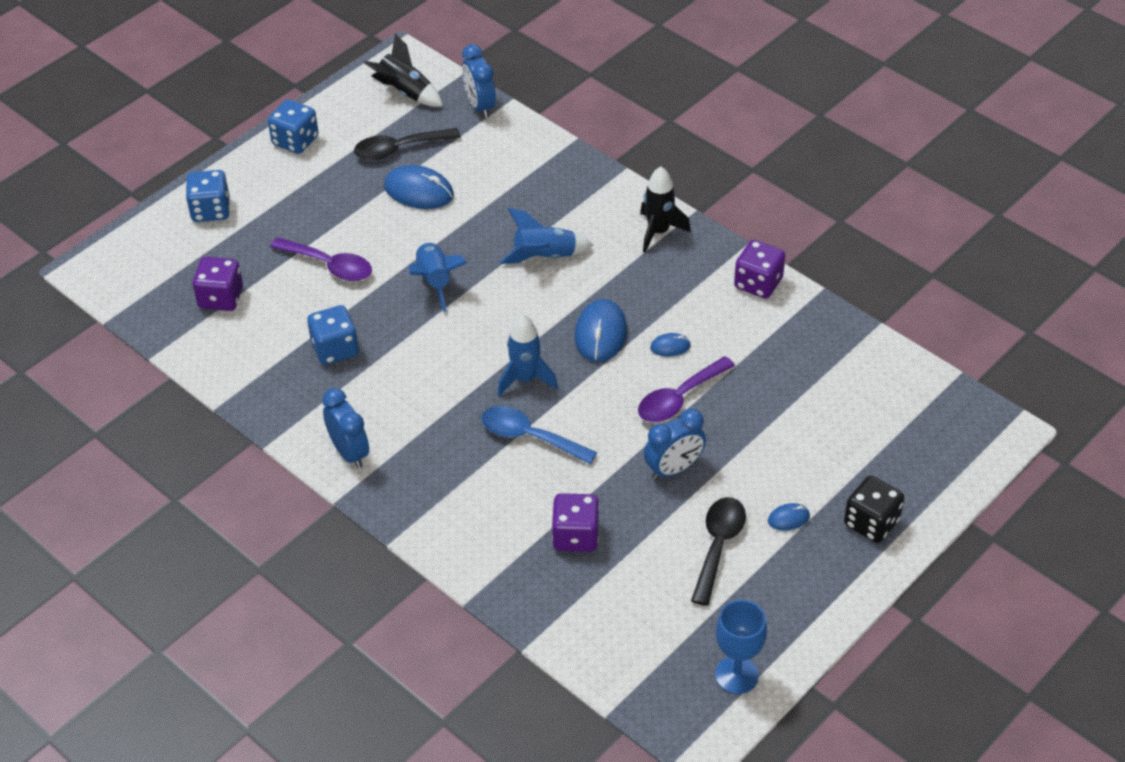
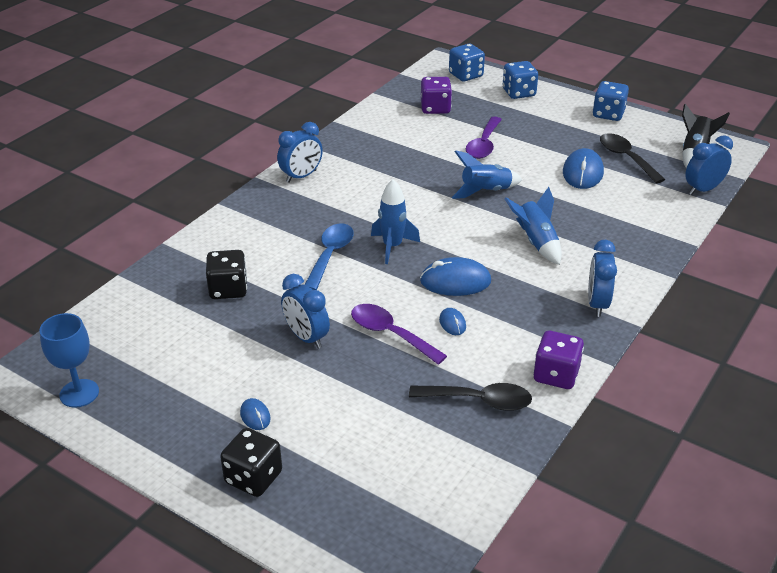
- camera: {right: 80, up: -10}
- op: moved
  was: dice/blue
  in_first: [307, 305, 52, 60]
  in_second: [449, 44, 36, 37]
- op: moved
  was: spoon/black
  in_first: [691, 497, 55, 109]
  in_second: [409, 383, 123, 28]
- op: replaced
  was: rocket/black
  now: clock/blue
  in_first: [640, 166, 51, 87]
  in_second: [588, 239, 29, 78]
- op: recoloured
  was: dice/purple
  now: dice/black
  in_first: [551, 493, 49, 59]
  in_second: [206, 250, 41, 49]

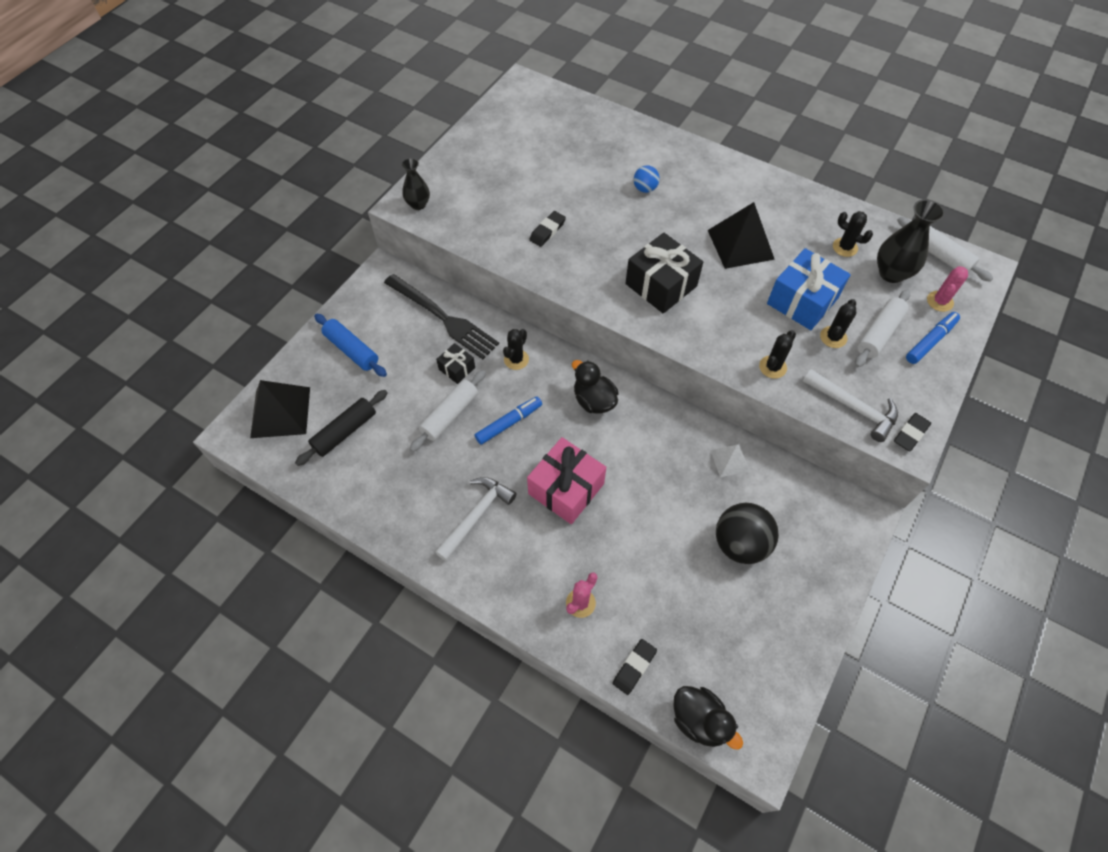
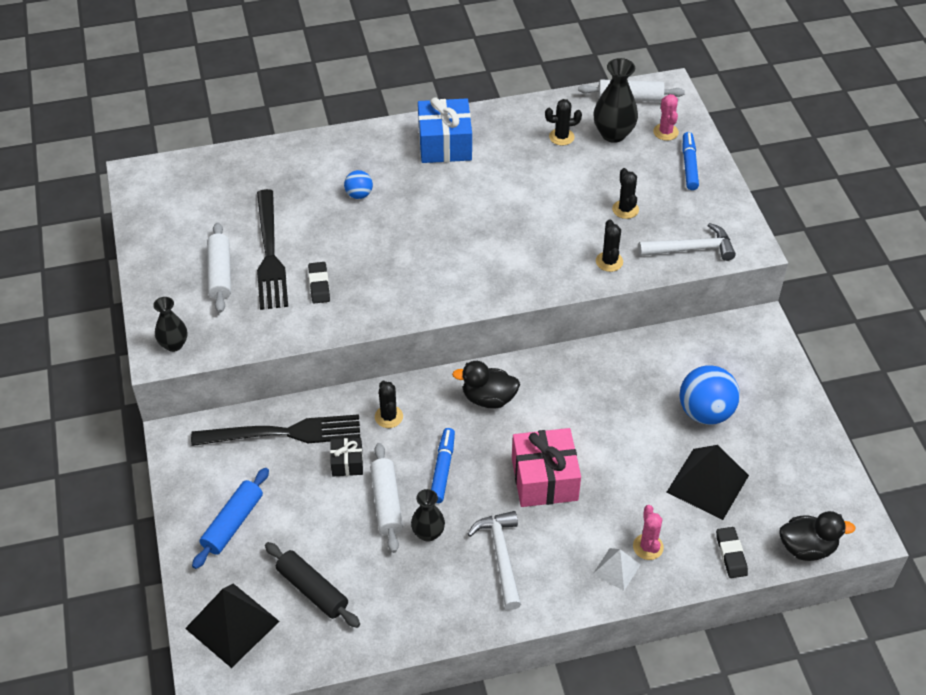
- camera: {right: -45, up: -10}
- op: removed
  was: gift/black
  in_first: [625, 233, 78, 81]
- op: removed
  was: eraser/black
  in_first: [894, 413, 37, 39]
- op: added
  now: fork/black
  in_second: [257, 189, 31, 121]
- op: added
  now: vase/black
  in_second: [411, 489, 34, 53]
- op: moved
  was: pyramid/black
  in_first: [708, 202, 67, 67]
  in_second: [667, 445, 82, 75]
- op: moved
  was: pyramid/white
  in_first: [710, 444, 40, 33]
  in_second: [593, 548, 48, 43]
- op: moved
  was: gift/blue
  in_first: [767, 248, 84, 82]
  in_second: [418, 97, 54, 66]
- op: moved
  was: rolling pin/white
  in_first: [855, 290, 55, 78]
  in_second: [207, 222, 24, 91]
- op: recoloured
  was: ball/black
  now: ball/blue
  in_first: [716, 503, 63, 61]
  in_second: [680, 365, 60, 60]
- op: turned
  was: rolling pin/black
  in_first: [295, 390, 93, 76]
  in_second: [265, 542, 95, 86]
  clockwise: -45
- op: turned
  was: rolling pin/blue
  in_first: [314, 314, 73, 63]
  in_second: [192, 468, 77, 101]
  clockwise: -60

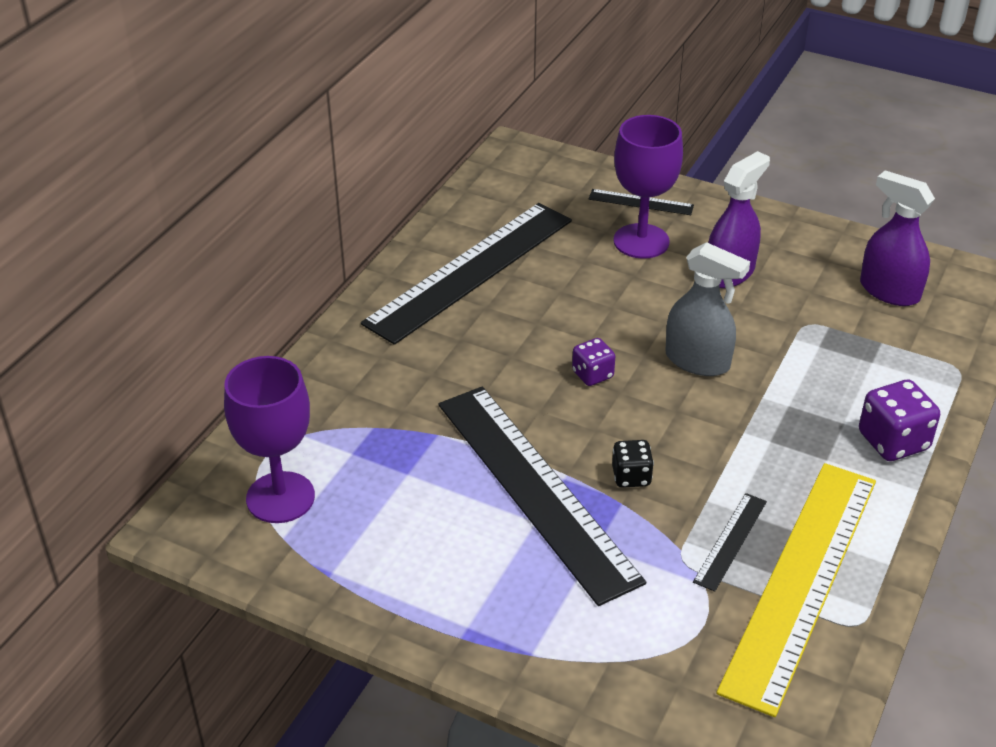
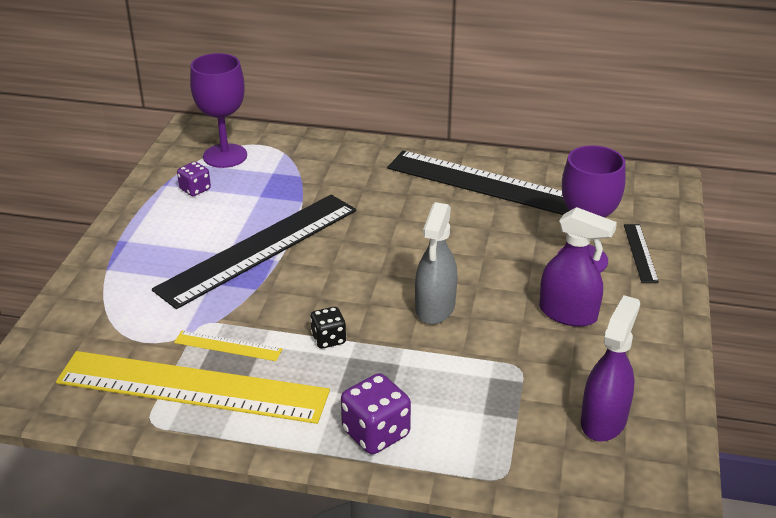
- camera: {right: 75, up: -5}
- op: moved
  was: dice/purple
  in_first: [572, 338, 43, 48]
  in_second: [177, 162, 34, 34]
- op: moved
  was: dice/black
  in_first: [612, 440, 42, 48]
  in_second: [310, 307, 36, 42]
- op: recoloured
  was: ruler/black
  now: ruler/yellow
  in_first: [693, 493, 74, 99]
  in_second: [174, 331, 108, 30]

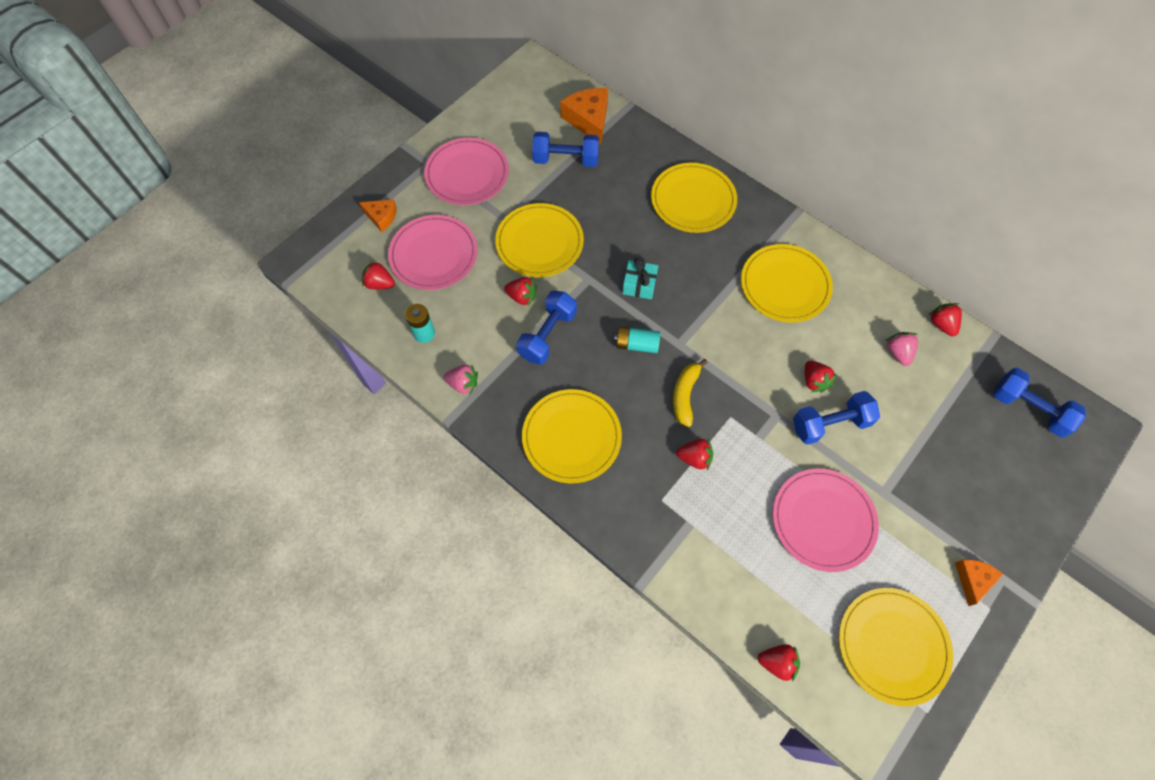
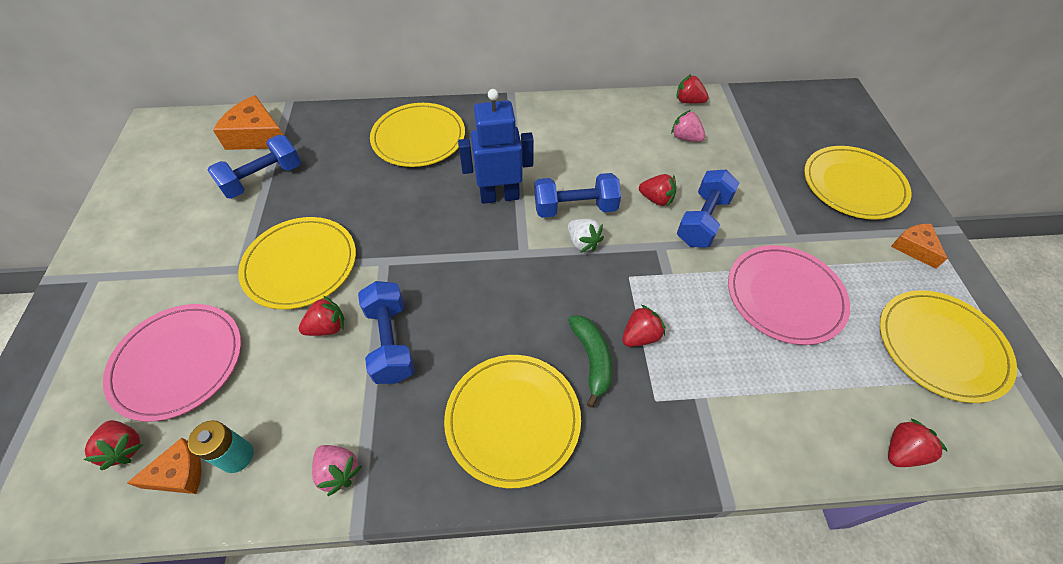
- camera: {right: -45, up: -10}
- op: removed
  was: plate/pink
  in_first: [424, 138, 85, 67]
- op: removed
  was: battery/turquoise
  in_first: [614, 326, 46, 27]
- op: removed
  was: gift/turquoise
  in_first: [622, 258, 36, 41]
- op: removed
  was: banana/yellow
  in_first: [673, 359, 35, 68]
- op: added
  now: robot/blue
  in_second: [458, 89, 76, 115]
- op: added
  now: strawberry/white
  in_second: [568, 219, 36, 34]
- op: added
  now: banana/green
  in_second: [568, 315, 44, 93]
- op: moved
  was: cheese/orange
  in_first: [359, 199, 38, 33]
  in_second: [127, 438, 75, 56]
- op: moved
  was: plate/yellow
  in_first: [741, 244, 92, 78]
  in_second: [804, 146, 107, 74]
- op: moved
  was: dumbbell/blue
  in_first: [994, 368, 92, 70]
  in_second: [534, 173, 87, 45]
- op: turned
  was: strawberry/red
  in_first: [362, 260, 33, 29]
  in_second: [84, 420, 58, 50]
  clockwise: -105
- op: turned
  was: strawberry/pink
  in_first: [444, 364, 34, 31]
  in_second: [312, 445, 50, 51]
  clockwise: 75

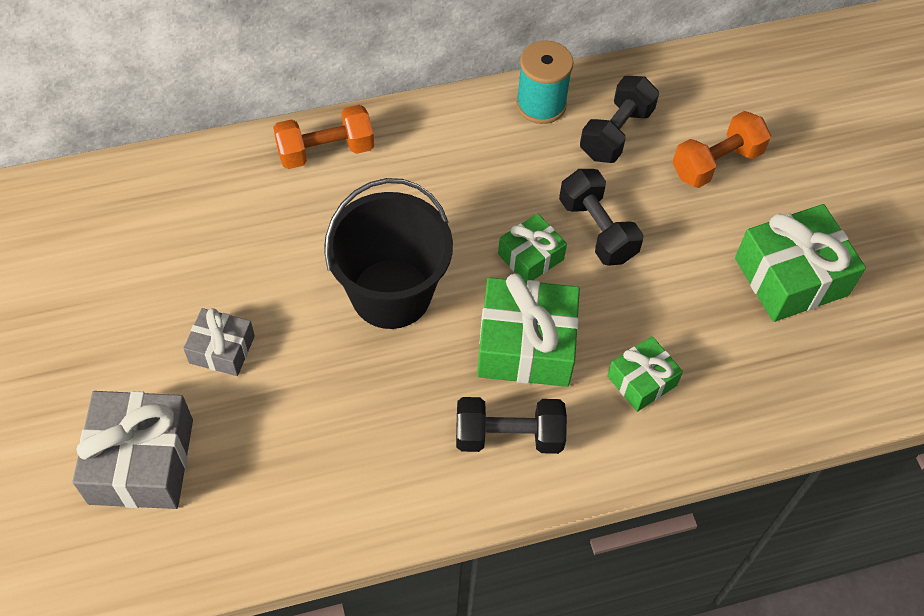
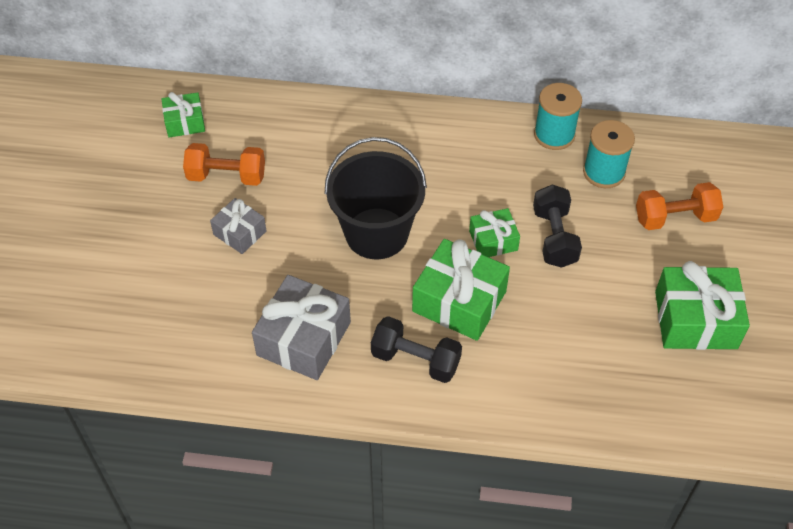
- camera: {right: 25, up: -5}
- op: moved
  was: gift/grey
  in_first: [73, 391, 120, 118]
  in_second: [252, 275, 99, 105]
- op: moved
  was: dumbbell/orange
  in_first: [273, 105, 101, 64]
  in_second: [183, 143, 82, 43]
- op: moved
  was: gift/green
  in_first: [607, 336, 76, 76]
  in_second: [162, 92, 43, 46]
- op: replaced
  was: dumbbell/black
  now: spool/turquoise
  in_first: [580, 76, 79, 87]
  in_second: [583, 120, 52, 68]

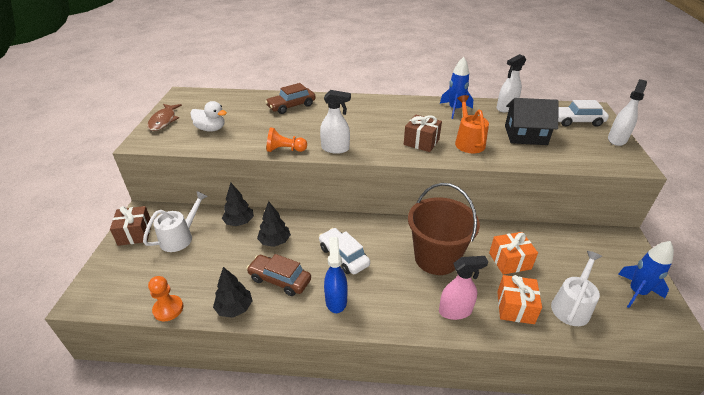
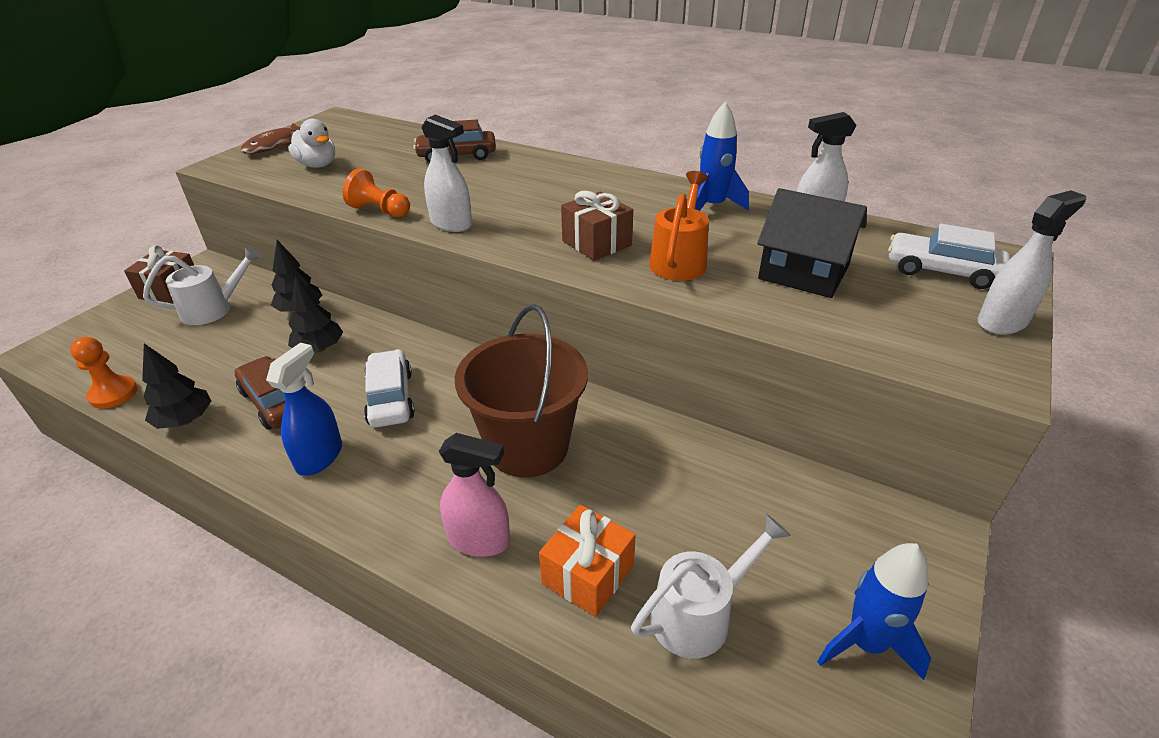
- camera: {right: 25, up: 0}
- op: removed
  was: gift/orange
  in_first: [489, 232, 49, 43]

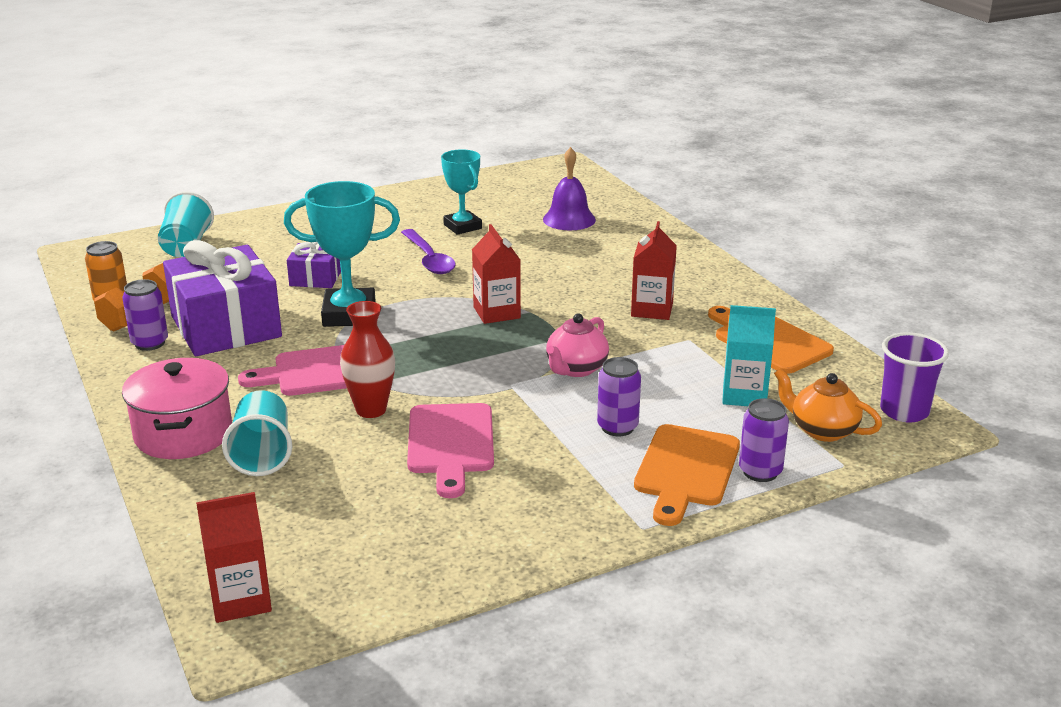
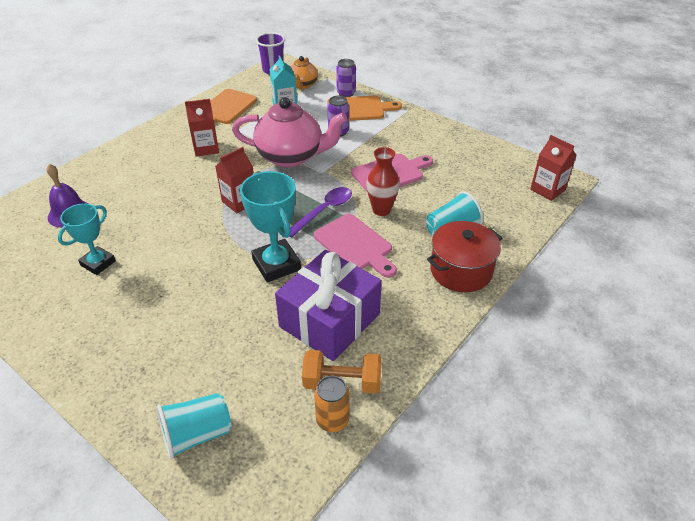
- camera: {right: -115, up: 15}
- op: removed
  was: can/purple
  in_first: [122, 279, 46, 72]
- op: removed
  was: gift/purple
  in_first: [287, 242, 54, 46]
- op: moved
  was: spoon/purple
  in_first: [401, 229, 55, 45]
  in_second: [290, 187, 62, 50]
- op: recoloured
  was: pot/pink
  now: pot/red
  in_first: [122, 358, 110, 101]
  in_second: [427, 221, 75, 71]
- op: resized
  was: teapot/pink
  in_first: [546, 313, 63, 64]
  in_second: [232, 97, 115, 70]
  ratio: 1.86

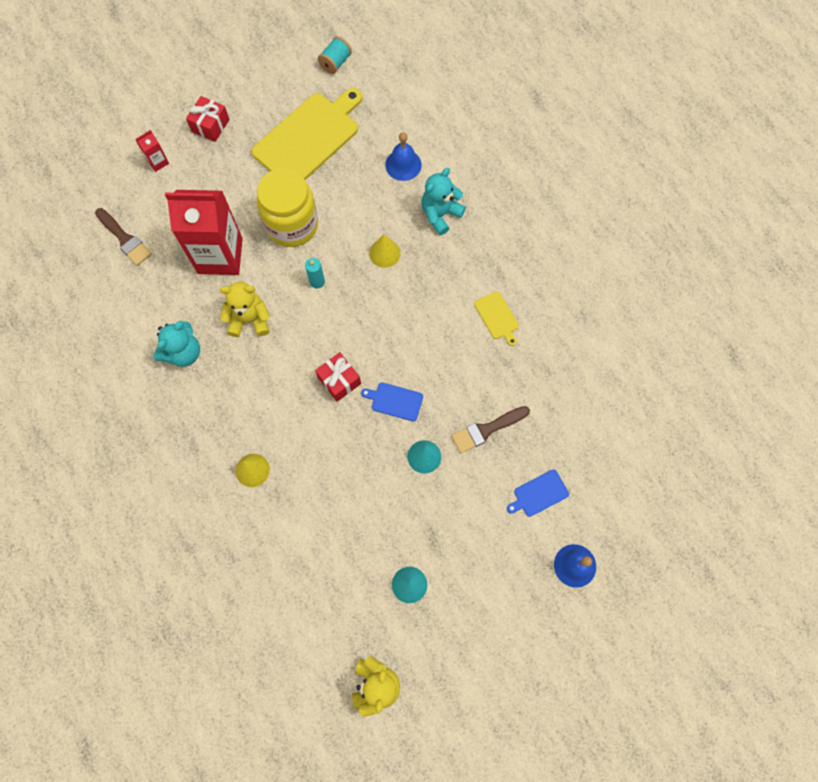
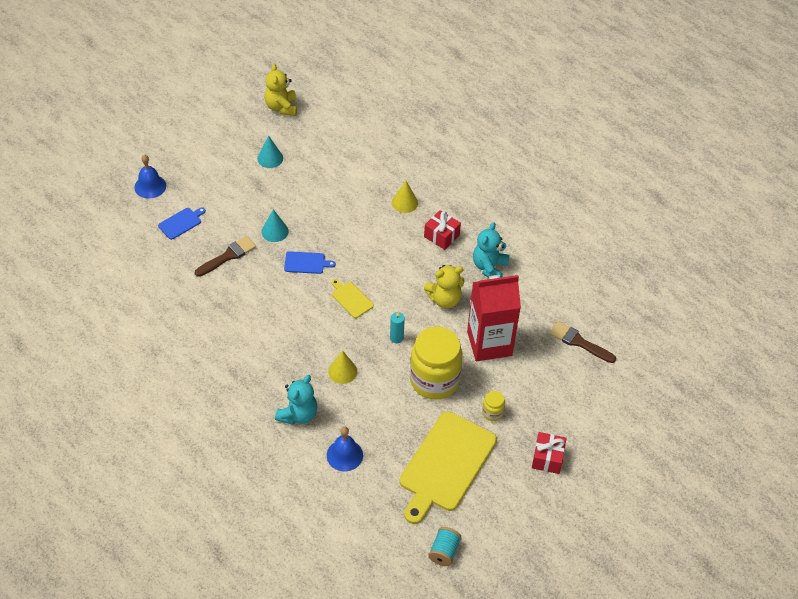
- camera: {right: 165, up: -20}
- op: removed
  was: carton/red
  in_first: [136, 130, 33, 42]
- op: added
  now: jar/yellow
  in_second: [482, 391, 23, 30]
- op: moved
  was: gift/red
  in_first: [315, 352, 46, 50]
  in_second: [424, 210, 37, 40]
- op: moved
  was: cutting board/yellow
  in_first: [474, 291, 45, 55]
  in_second: [332, 279, 42, 39]

